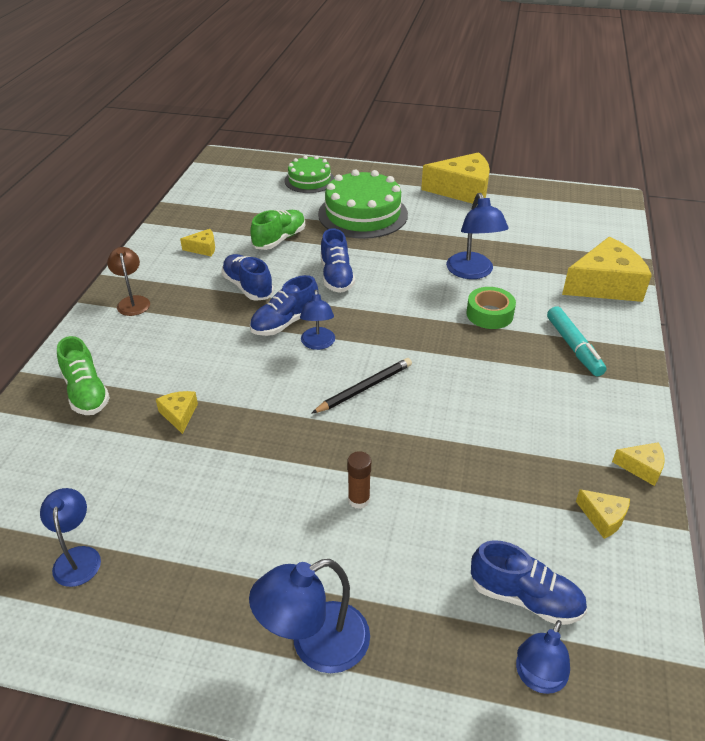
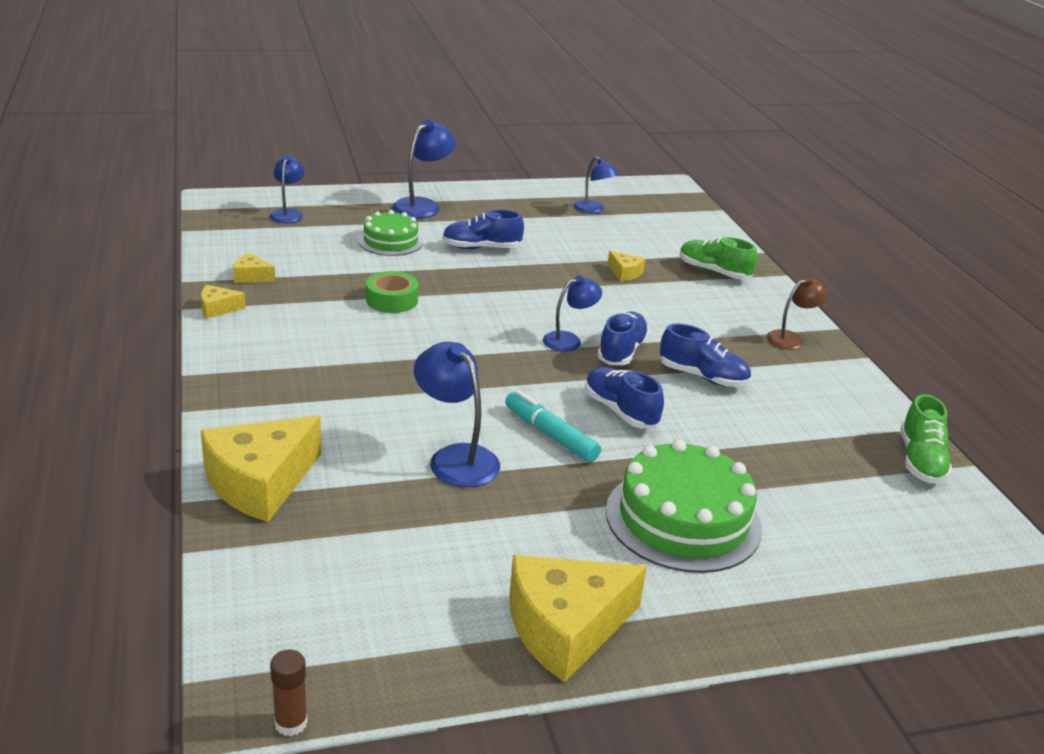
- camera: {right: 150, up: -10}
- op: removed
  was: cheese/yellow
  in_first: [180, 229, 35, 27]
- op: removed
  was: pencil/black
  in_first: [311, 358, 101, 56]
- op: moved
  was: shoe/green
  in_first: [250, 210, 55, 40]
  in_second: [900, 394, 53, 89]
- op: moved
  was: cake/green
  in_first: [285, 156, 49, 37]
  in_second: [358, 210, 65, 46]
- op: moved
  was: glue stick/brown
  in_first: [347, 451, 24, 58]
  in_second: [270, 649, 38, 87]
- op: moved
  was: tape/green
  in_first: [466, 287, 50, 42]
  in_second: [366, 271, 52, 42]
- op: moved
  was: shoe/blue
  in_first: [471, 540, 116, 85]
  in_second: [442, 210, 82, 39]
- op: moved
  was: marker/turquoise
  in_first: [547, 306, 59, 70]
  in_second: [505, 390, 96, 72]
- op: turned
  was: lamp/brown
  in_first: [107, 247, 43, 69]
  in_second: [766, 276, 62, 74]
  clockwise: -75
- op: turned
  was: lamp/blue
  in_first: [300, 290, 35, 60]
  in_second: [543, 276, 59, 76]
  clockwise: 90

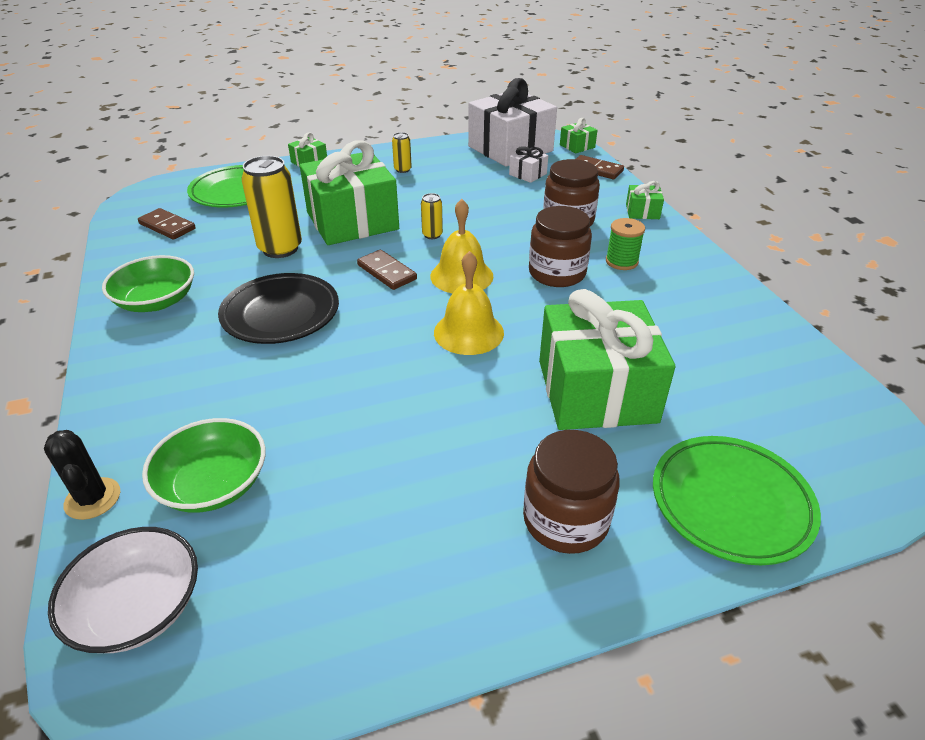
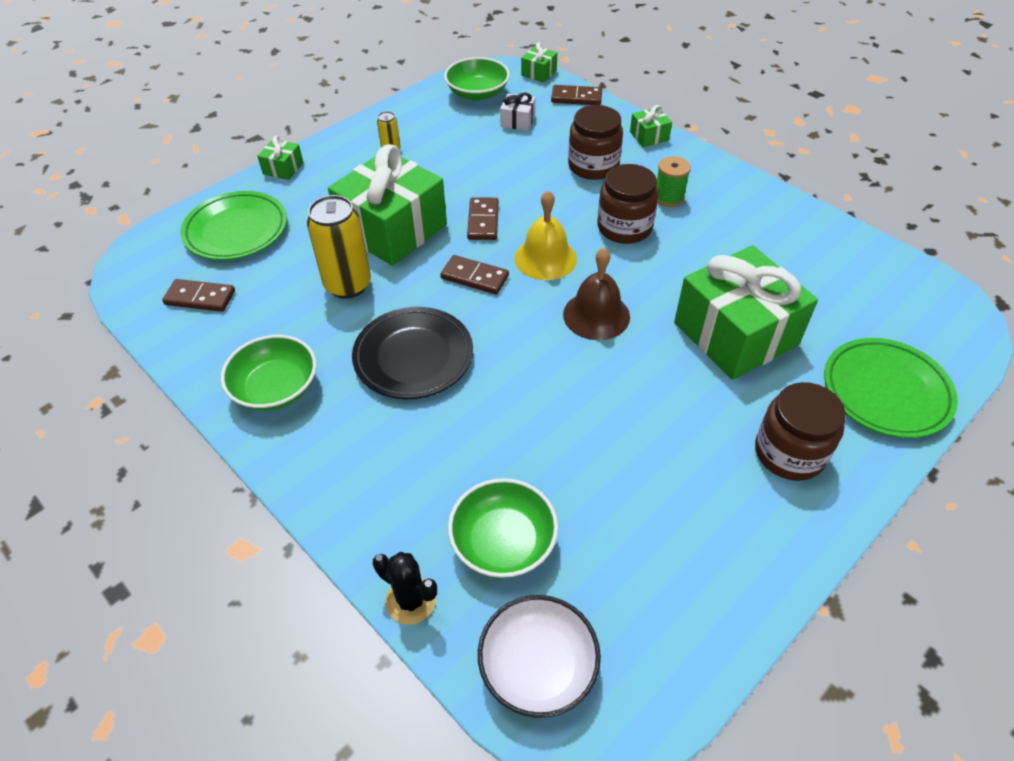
- camera: {right: -25, up: 10}
- op: replaced
  was: can/yellow
  now: domino/brown
  in_first: [421, 193, 22, 46]
  in_second: [467, 198, 32, 42]
- op: replaced
  was: gift/white
  now: bowl/green
  in_first: [468, 78, 89, 89]
  in_second: [444, 57, 66, 44]
- op: recoloured
  was: bell/yellow
  now: bell/brown
  in_first: [434, 251, 70, 104]
  in_second: [563, 248, 67, 92]

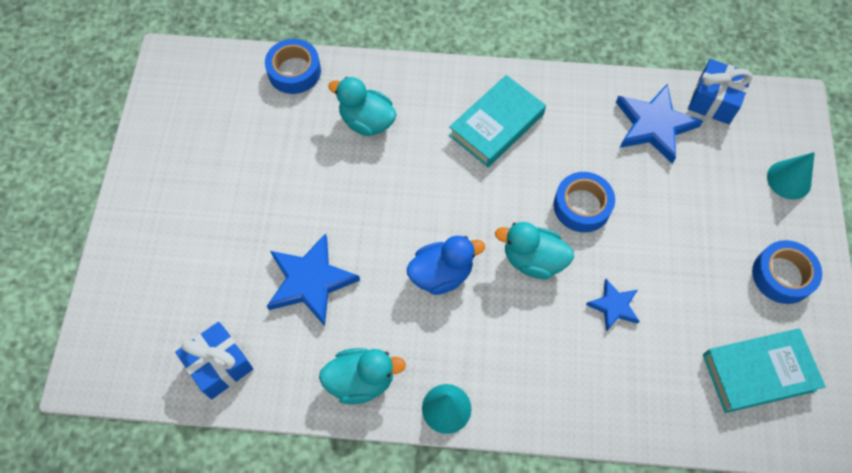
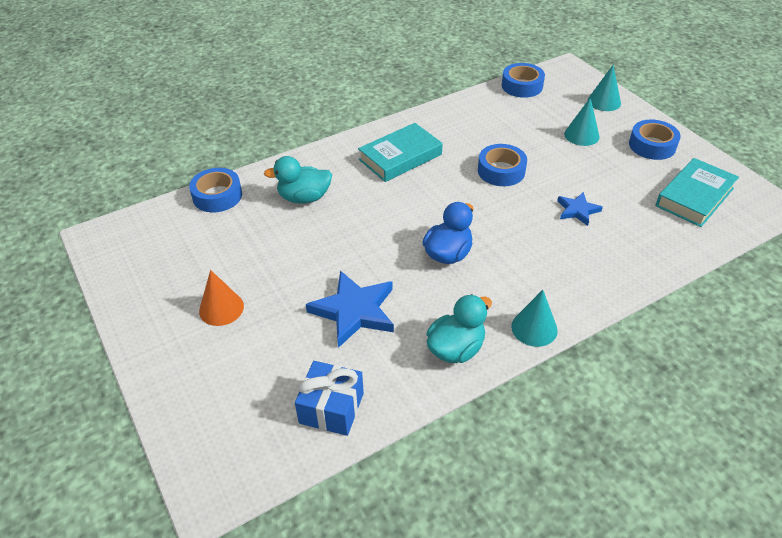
- camera: {right: -35, up: -20}
- op: removed
  was: duck/turquoise
  in_first: [495, 222, 79, 57]
- op: removed
  was: star/blue
  in_first: [616, 83, 87, 81]
- op: added
  now: cone/orange
  in_second: [199, 270, 45, 56]
- op: added
  now: cone/turquoise
  in_second: [564, 97, 36, 49]
- op: replaced
  was: gift/blue
  now: tape/blue
  in_first: [688, 59, 65, 65]
  in_second: [502, 63, 43, 35]
- op: turned
  was: book/turquoise
  in_first: [449, 75, 97, 92]
  in_second: [358, 123, 85, 59]
  clockwise: 45

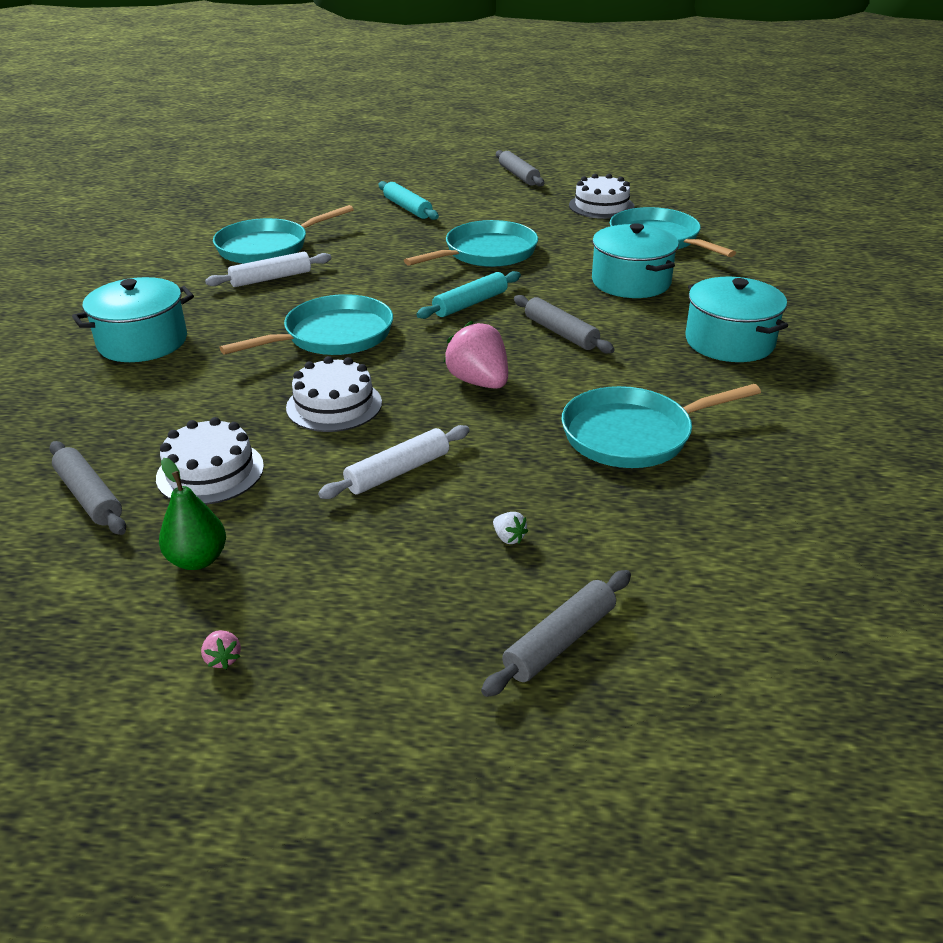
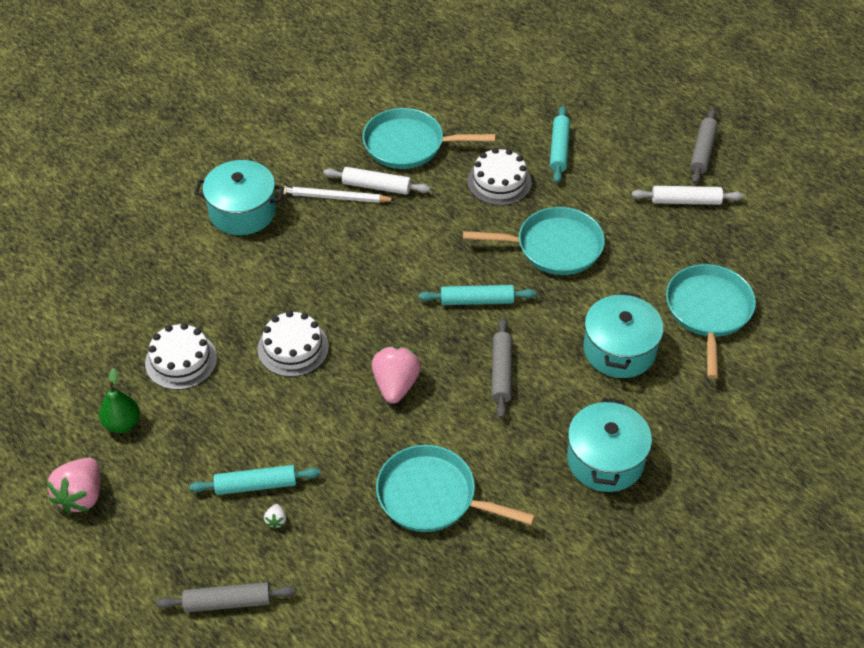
- camera: {right: 40, up: 15}
- op: removed
  was: rolling pin/grey
  in_first: [49, 441, 77, 94]
- op: removed
  was: pan/turquoise
  in_first: [219, 294, 174, 61]
- op: added
  now: rolling pin/turquoise
  in_second: [189, 465, 131, 30]
- op: added
  now: pencil/white
  in_second: [283, 186, 112, 17]
- op: moved
  was: rolling pin/white
  in_first: [318, 425, 152, 74]
  in_second: [632, 186, 111, 19]
- op: moved
  was: cake/white
  in_first: [569, 174, 66, 45]
  in_second: [467, 148, 65, 58]
- op: resized
  was: strawberry/pink
  in_first: [201, 630, 40, 39]
  in_second: [47, 458, 53, 56]
  ratio: 2.38

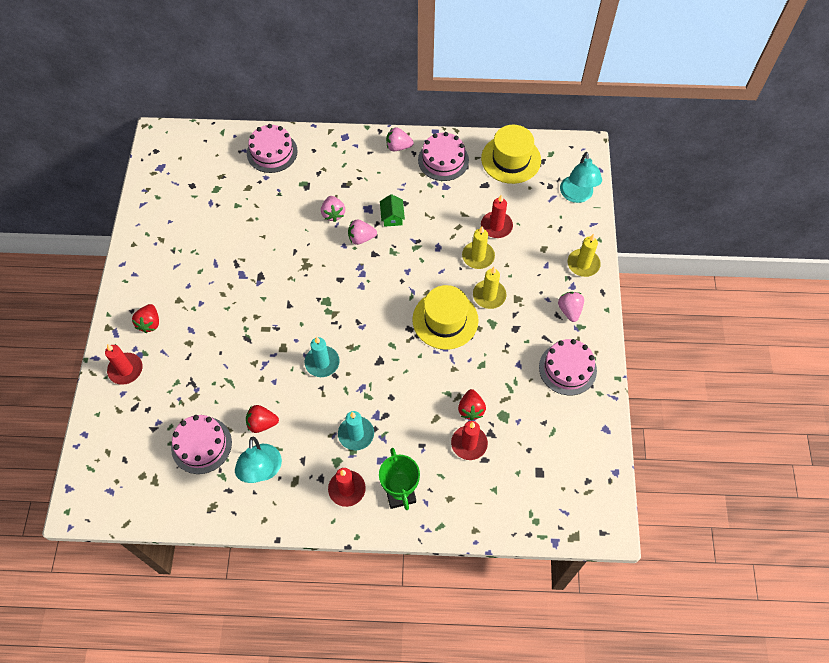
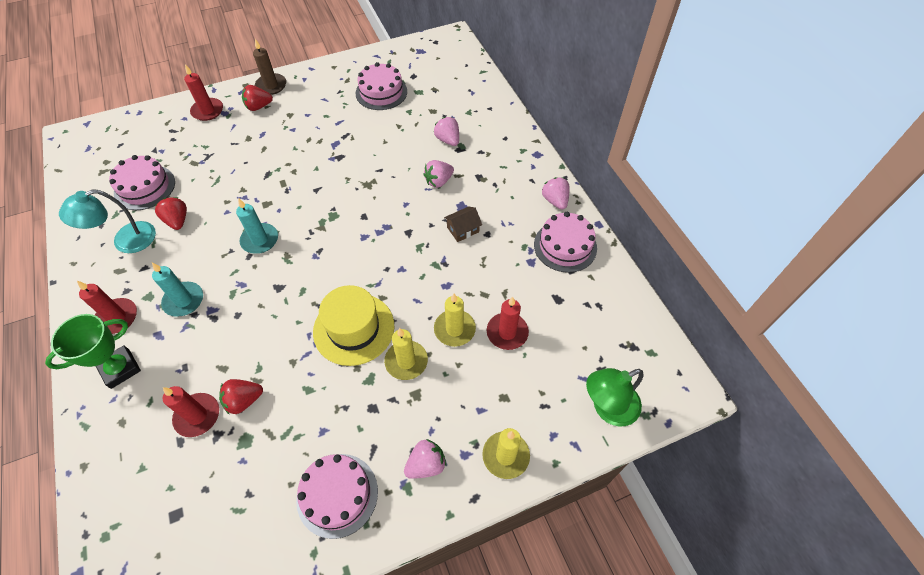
- camera: {right: 65, up: -5}
- op: removed
  was: hat/yellow
  in_first: [481, 125, 60, 59]
- op: added
  now: candle/brown
  in_second: [253, 39, 33, 56]
- op: moved
  was: cake/pink
  in_first: [247, 124, 51, 49]
  in_second: [355, 62, 52, 48]
- op: moved
  was: strawberry/pink
  in_first: [348, 219, 29, 26]
  in_second: [434, 117, 25, 29]
- op: recoloured
  was: house/green
  now: house/brown
  in_first: [380, 194, 25, 33]
  in_second: [444, 206, 38, 36]
- op: recoloured
  was: lamp/turquoise
  now: lamp/green
  in_first: [560, 152, 42, 51]
  in_second: [586, 368, 58, 59]

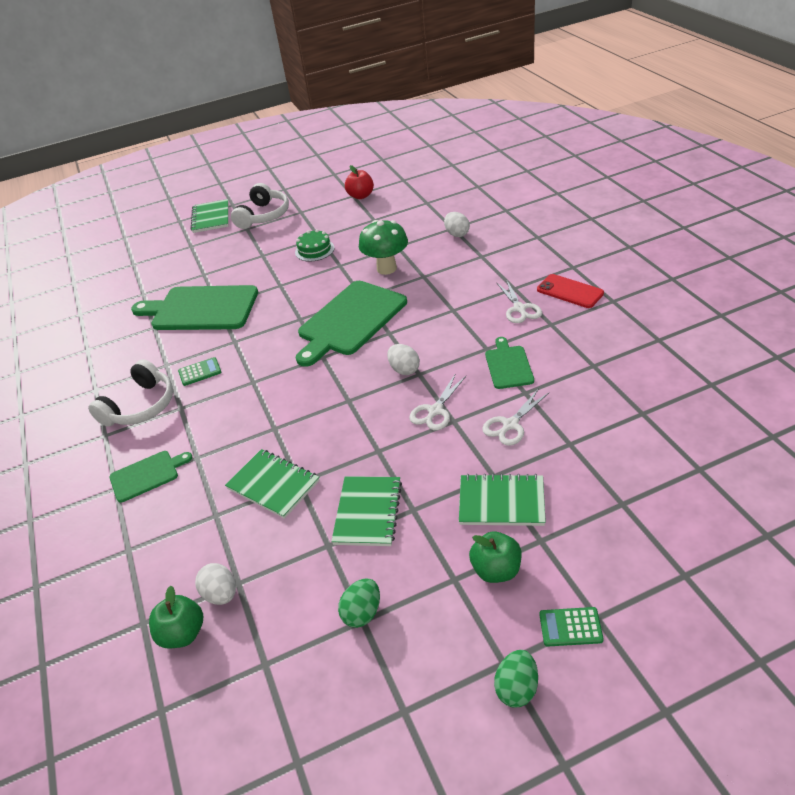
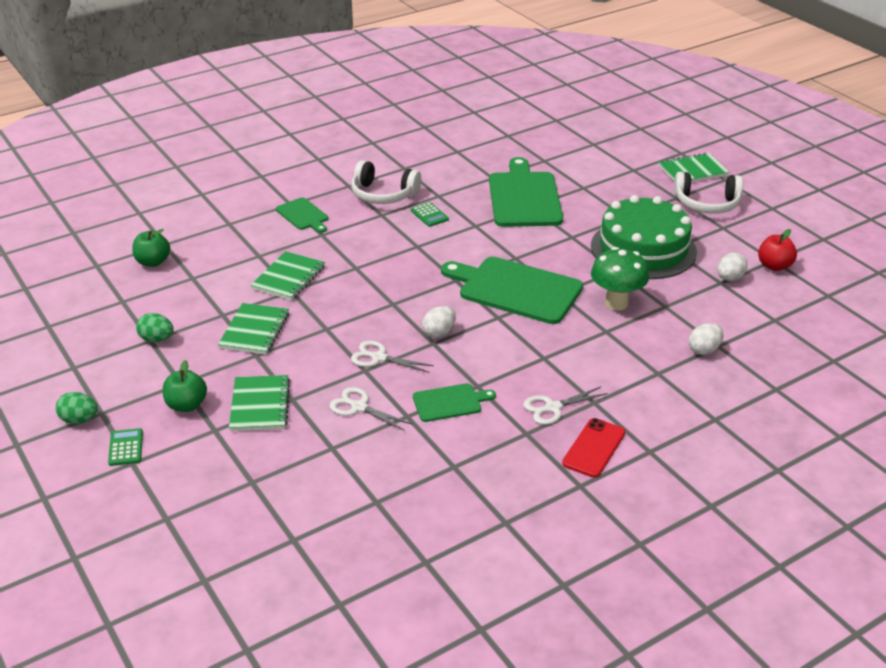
- camera: {right: 75, up: -5}
- op: moved
  was: egg/white
  in_first: [195, 563, 41, 42]
  in_second: [717, 253, 31, 28]
- op: turned
  was: notebook/green
  in_first: [331, 476, 71, 70]
  in_second: [218, 303, 71, 52]
  clockwise: -75
- op: resized
  was: cake/green
  in_first: [295, 229, 39, 33]
  in_second: [591, 195, 106, 84]
  ratio: 2.28

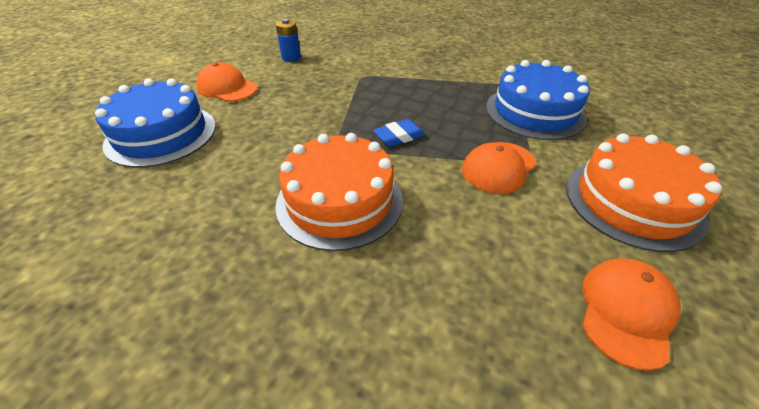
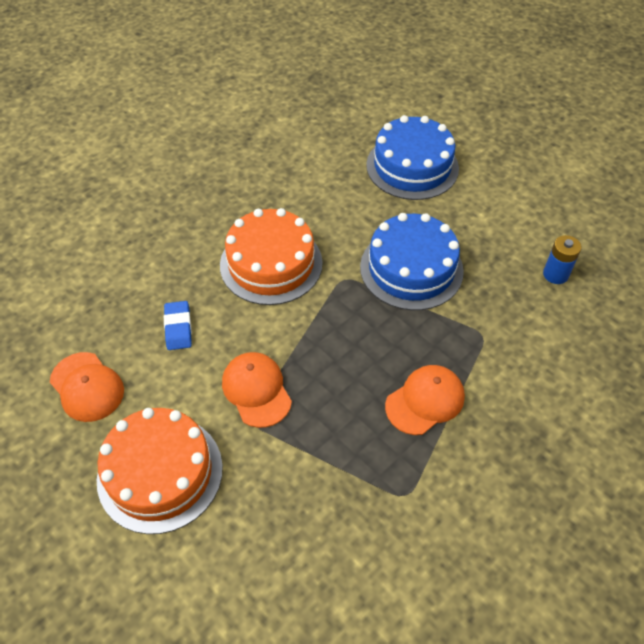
- camera: {right: 110, up: 10}
- op: moved
  was: cap/orange
  in_first: [196, 62, 62, 40]
  in_second: [385, 365, 80, 70]
- op: moved
  was: eraser/blue
  in_first: [373, 119, 52, 28]
  in_second: [164, 301, 28, 49]
- op: moved
  was: cake/blue
  in_first: [486, 60, 104, 80]
  in_second: [360, 213, 104, 97]

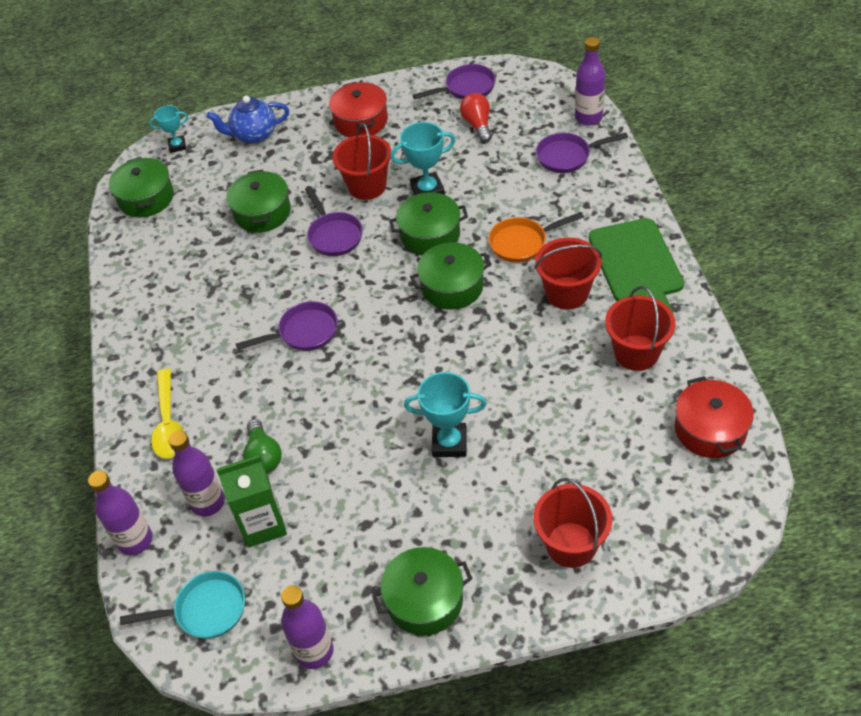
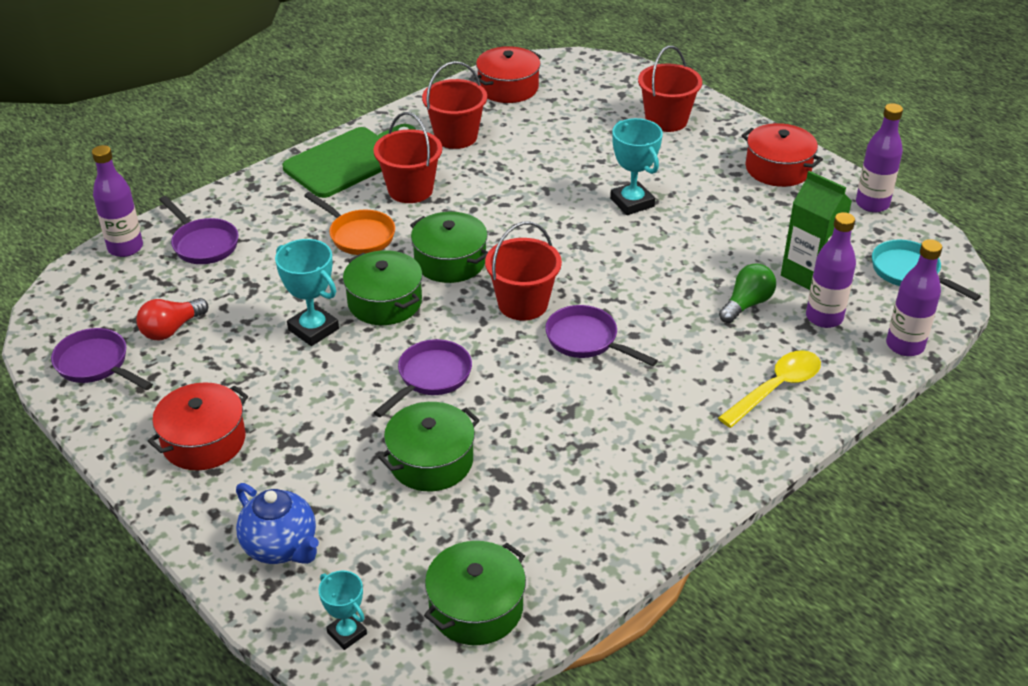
- camera: {right: -125, up: -10}
- op: moved
  was: bucket/red
  in_first: [332, 123, 59, 77]
  in_second: [485, 222, 77, 99]
- op: recoloured
  was: pot/green
  now: pot/red
  in_first: [372, 547, 101, 88]
  in_second: [741, 123, 82, 64]

